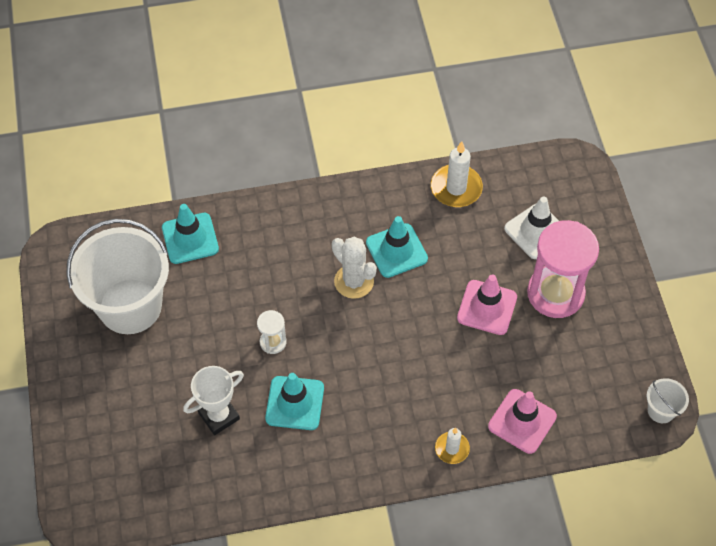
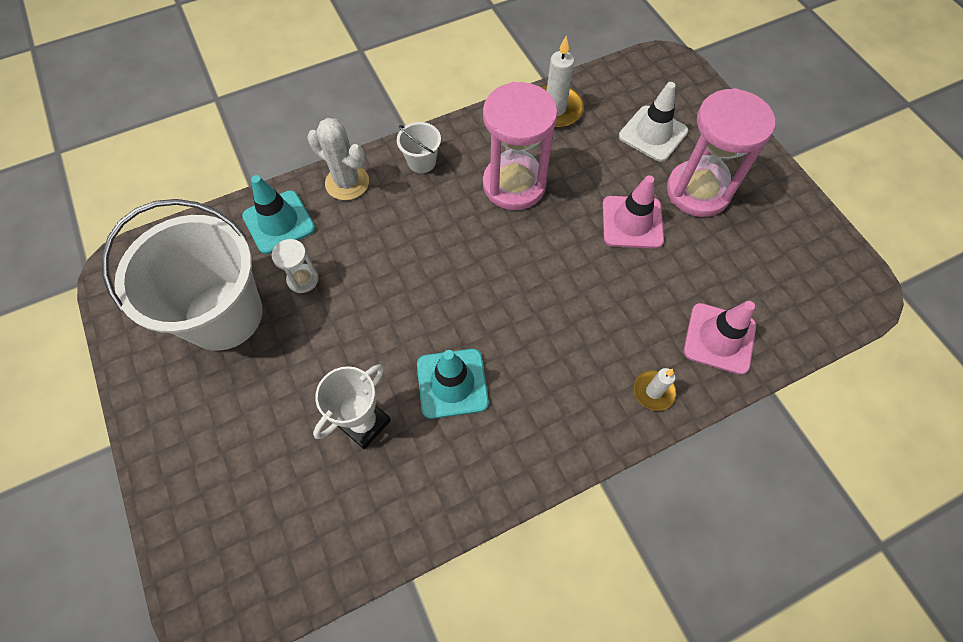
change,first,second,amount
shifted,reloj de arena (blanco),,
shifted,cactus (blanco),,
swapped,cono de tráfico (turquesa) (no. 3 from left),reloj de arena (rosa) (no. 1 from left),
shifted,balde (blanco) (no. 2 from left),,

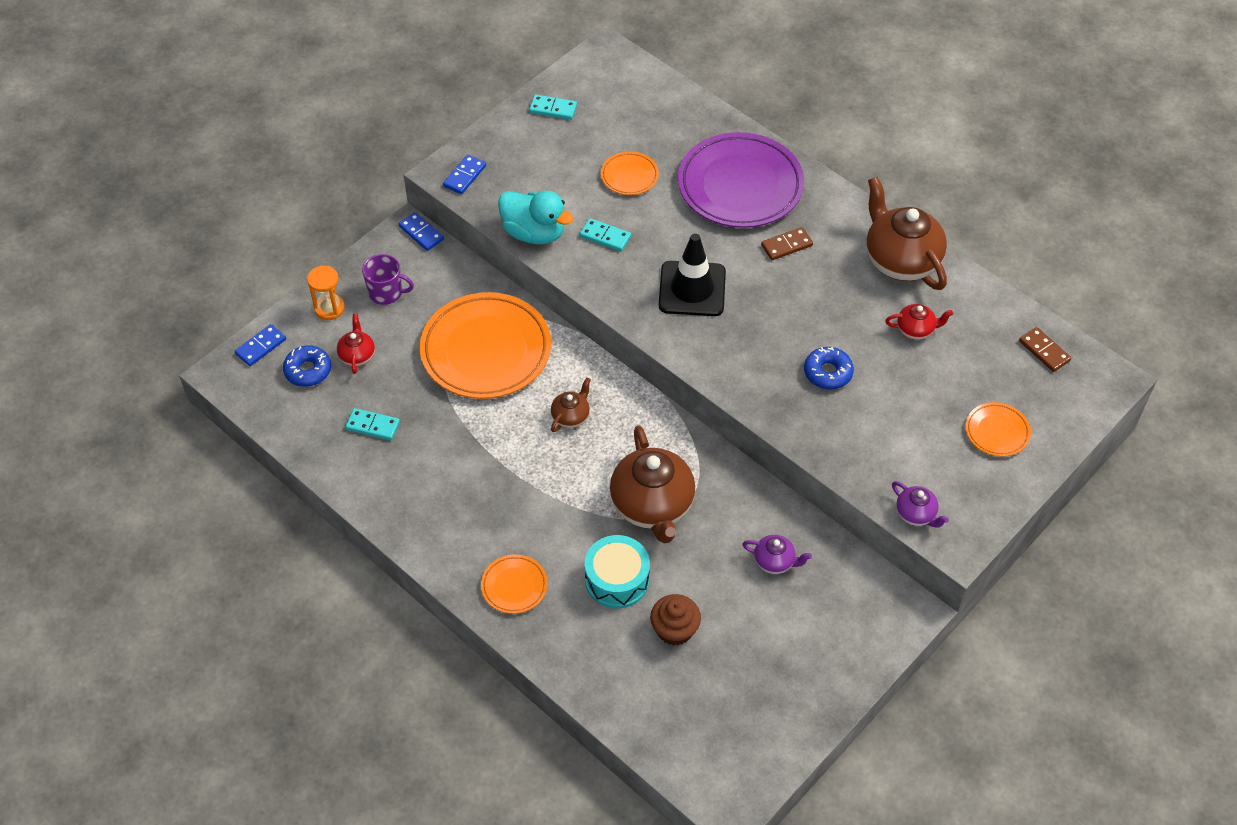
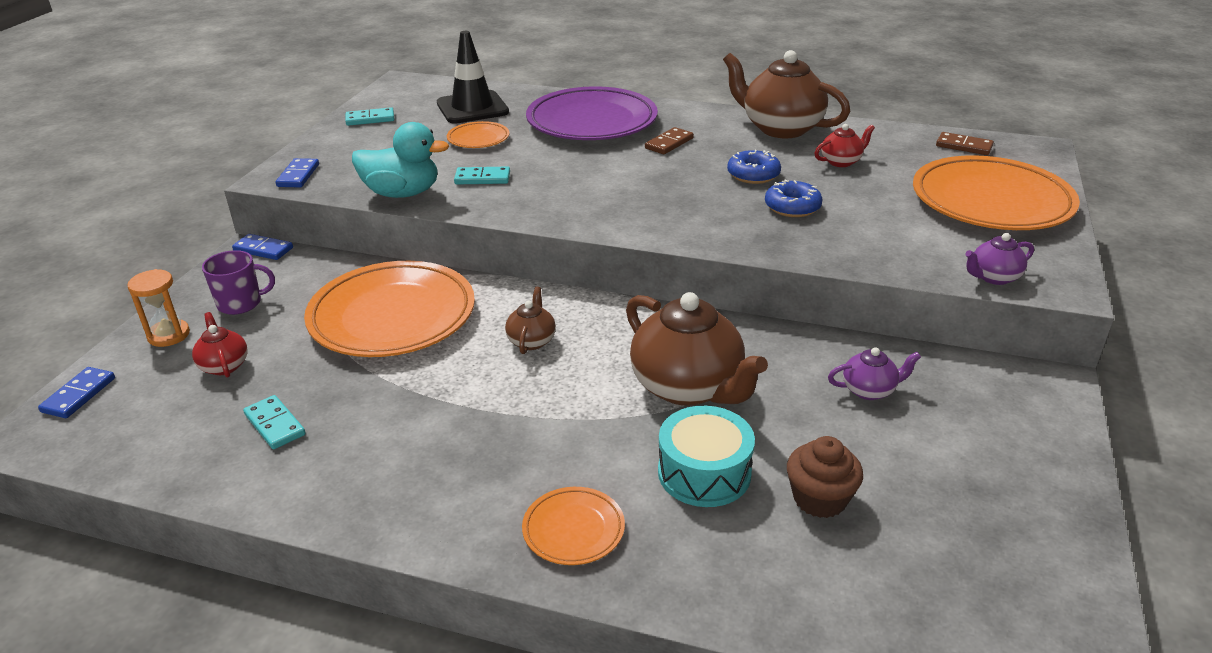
change,first,second,amount
shifted,rosquilla (azul) (no. 1 from left),,
rotated,ficha de dominó (turquesa) (no. 1 from left),,60 degrees clockwise
shifted,cono de tráfico (negro),,
rotated,tetera (morado) (no. 2 from left),,135 degrees clockwise
scaled,plato (naranja) (no. 4 from left),,x2.16

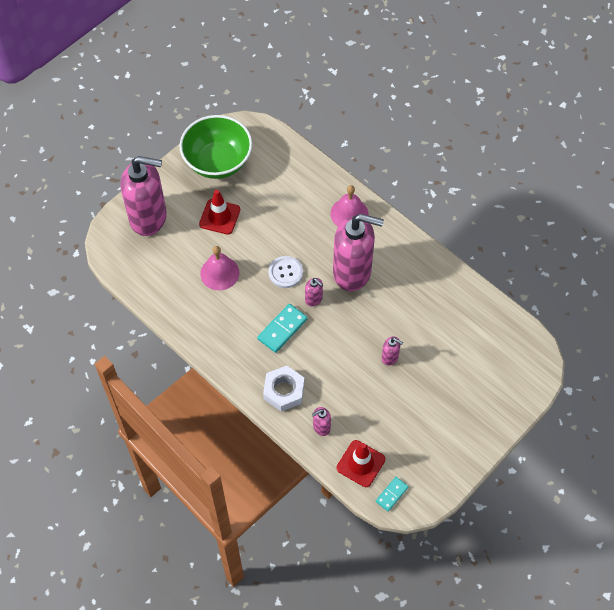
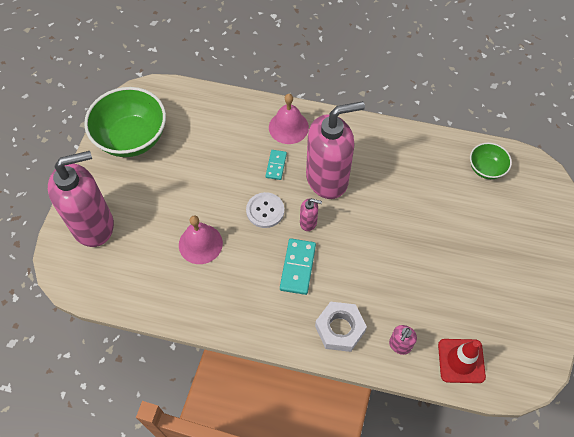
change,first,second,amount
gone,cono de tráfico (rojo) (no. 1 from left),,
shifted,ficha de dominó (turquesa) (no. 2 from left in the first image),ficha de dominó (turquesa) (no. 1 from left),
gone,dispensador de jabón (rosa) (no. 5 from left),,
new,,cuenco (verde) (no. 2 from left),

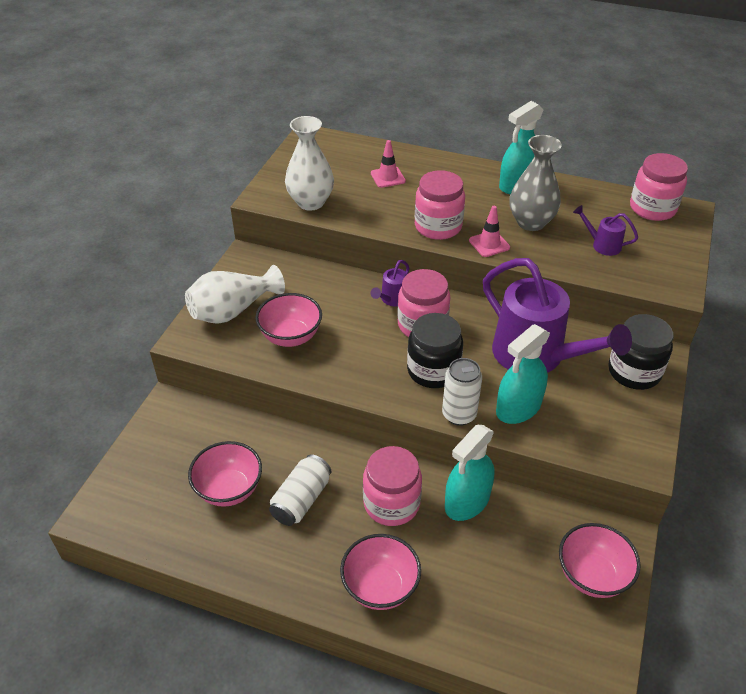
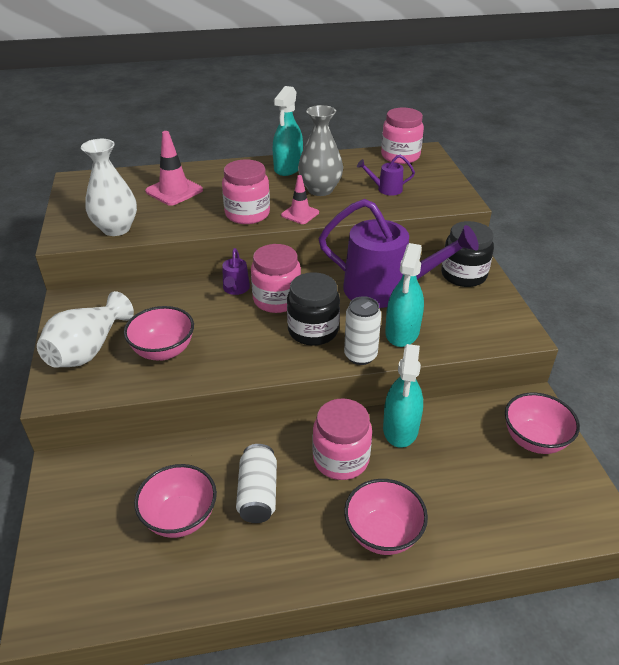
change,first,second,amount
scaled,cono de tráfico (rosa) (no. 1 from left),,x1.56

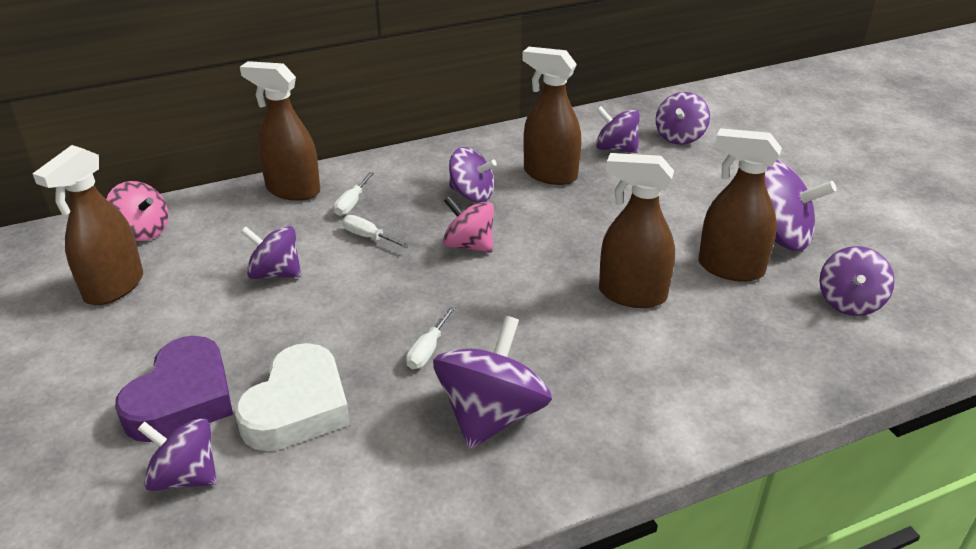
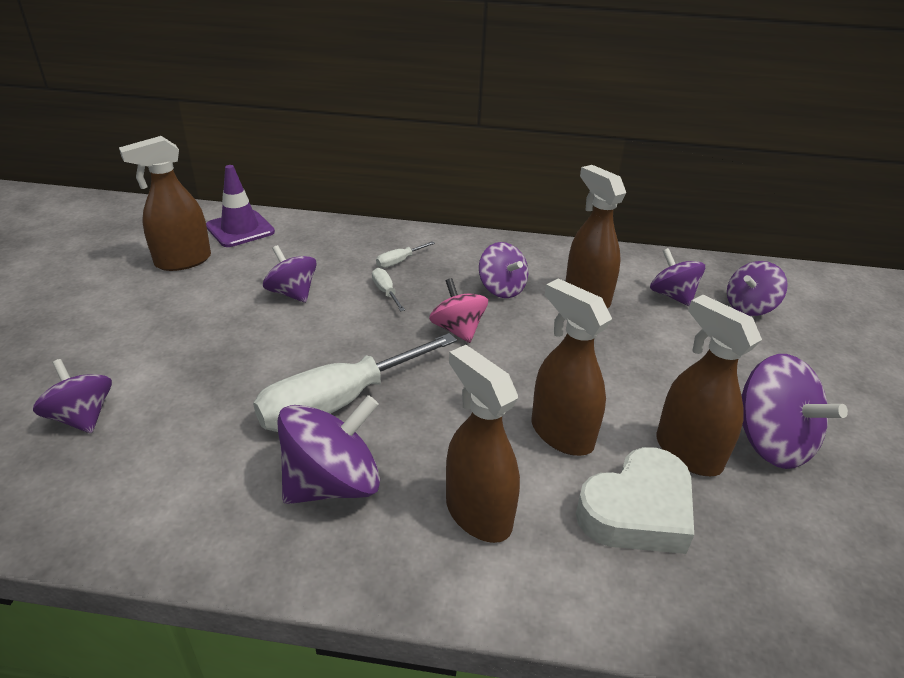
change,first,second,amount
swapped,peonza (rosa) (no. 1 from left),cono de tráfico (morado),
gone,corazón (morado),,
shifted,corazón (blanco),,
shifted,pulverizador (marrón) (no. 2 from left),,
scaled,destornillador (blanco) (no. 3 from left in the first image),destornillador (blanco) (no. 1 from left),x2.46
gone,peonza (morado) (no. 8 from left),,

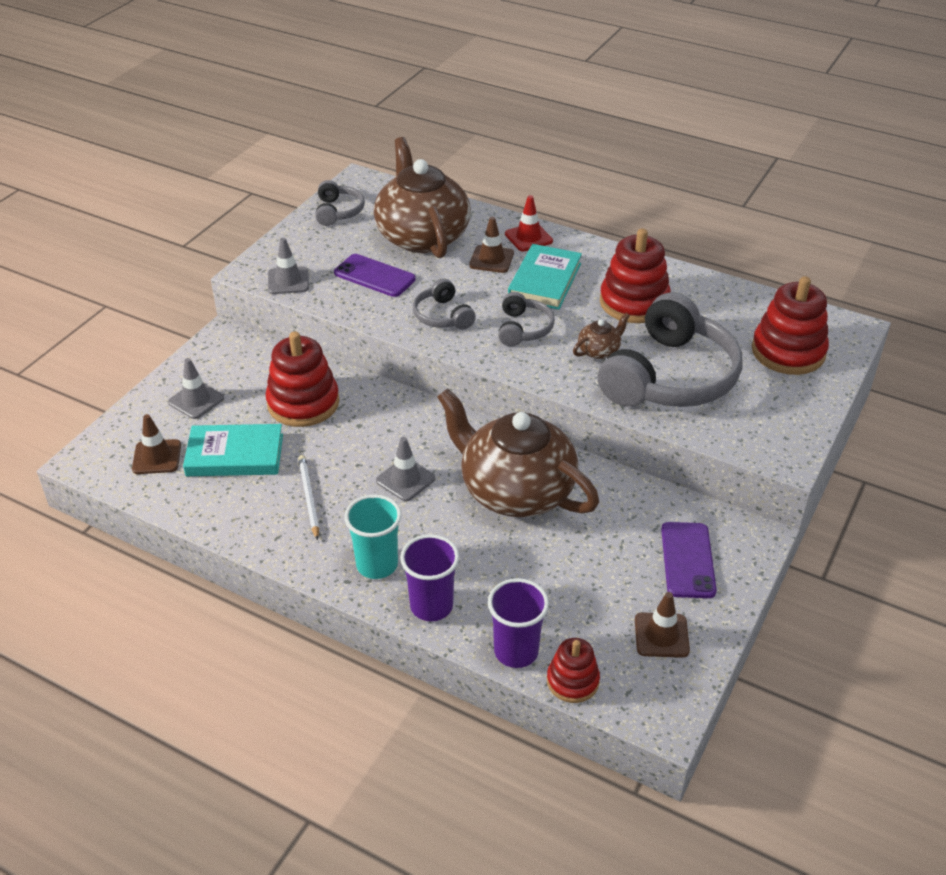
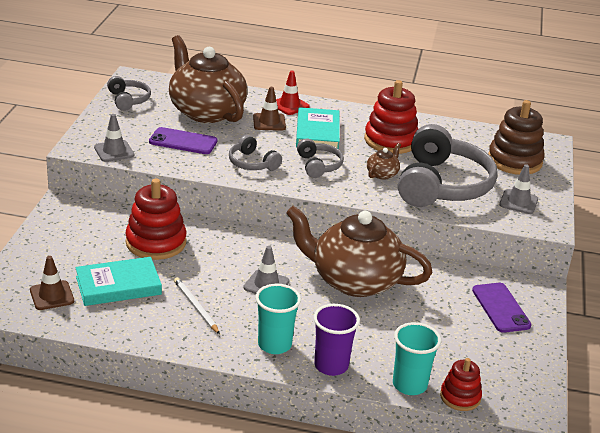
change,first,second,amount
shifted,cono de tráfico (gris) (no. 1 from left in the first image),cono de tráfico (gris) (no. 3 from left),
repainted,vaso (morado) (no. 2 from left),vaso (turquesa) (no. 2 from left),
gone,cono de tráfico (marrón) (no. 3 from left),,
repainted,juguete apilable (rojo) (no. 4 from left),juguete apilable (marrón),

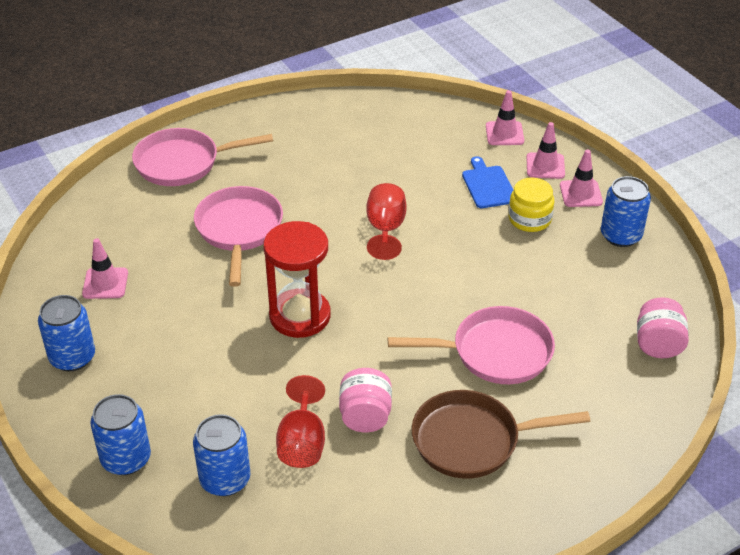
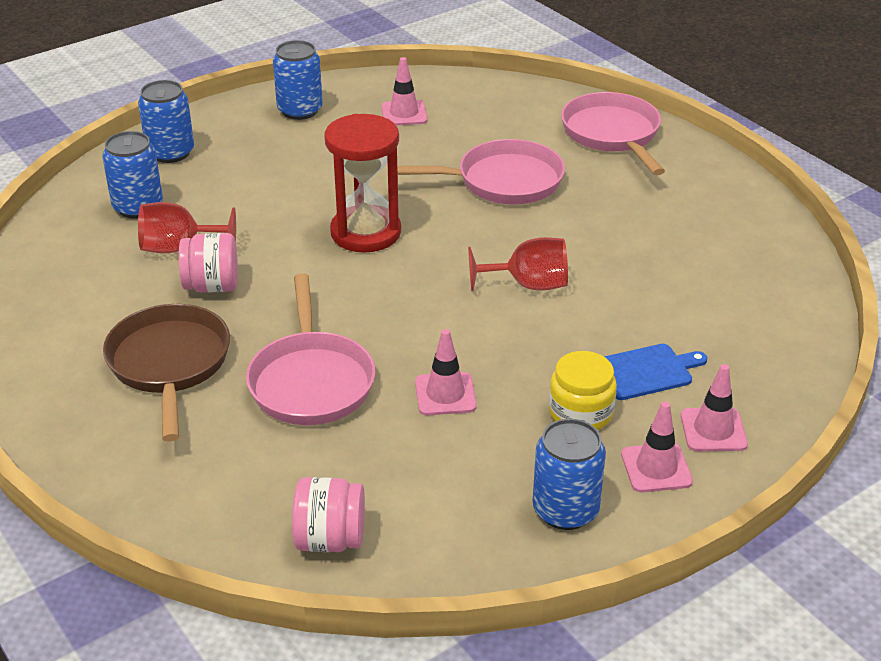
change,first,second,amount
shifted,cono de tráfico (rosa) (no. 2 from left),,

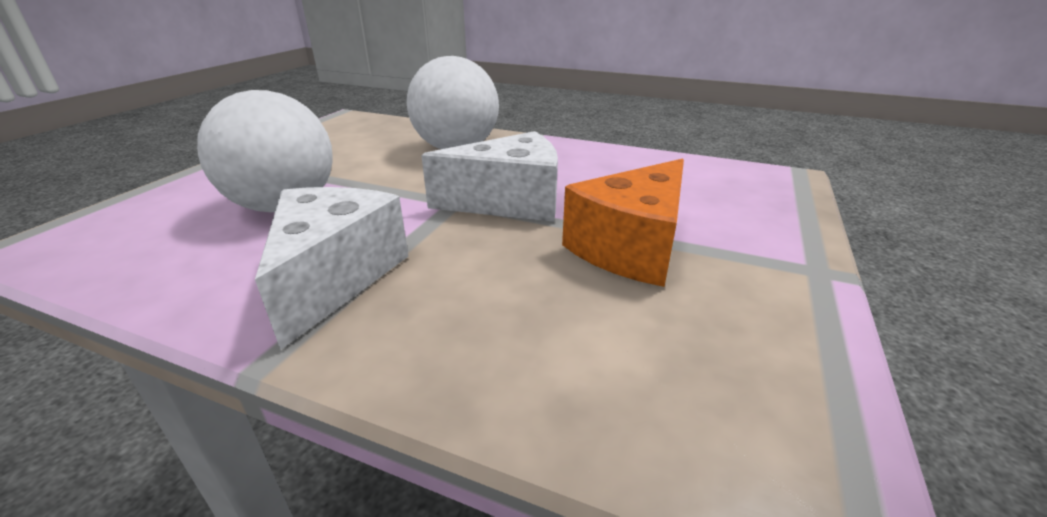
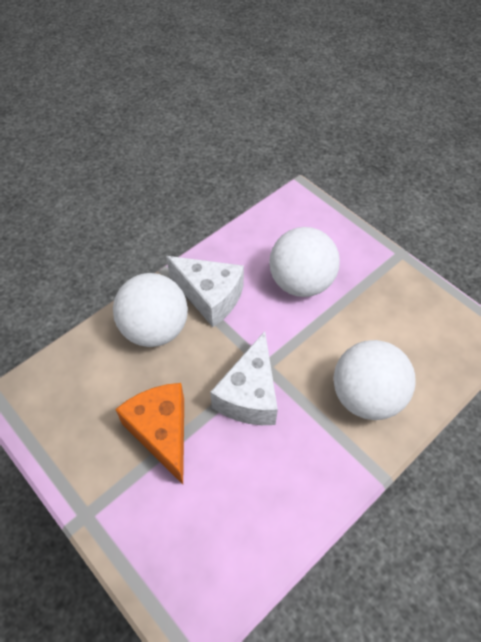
change,first,second,amount
new,,pelota (blanco) (no. 1 from left),

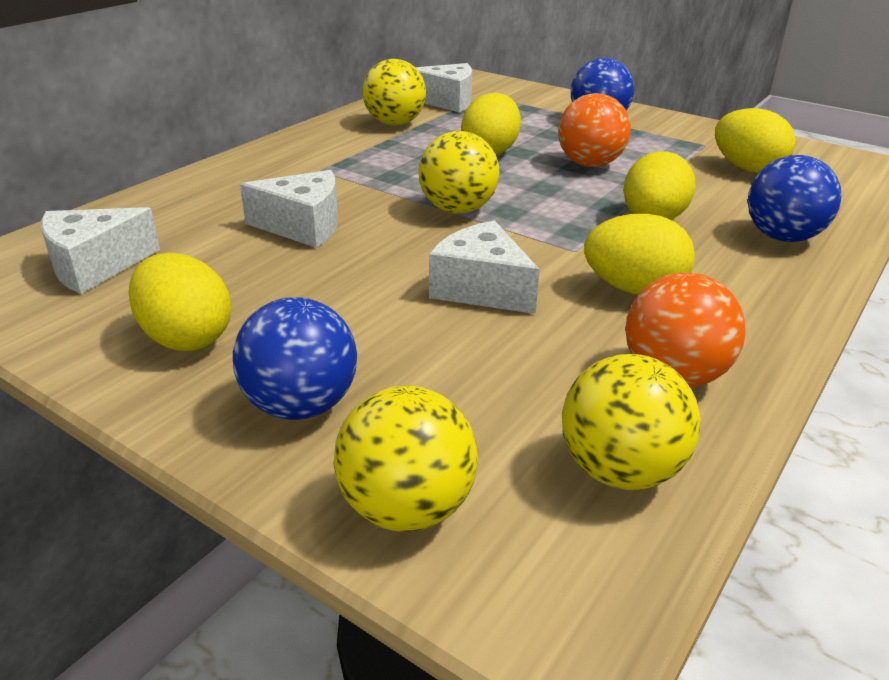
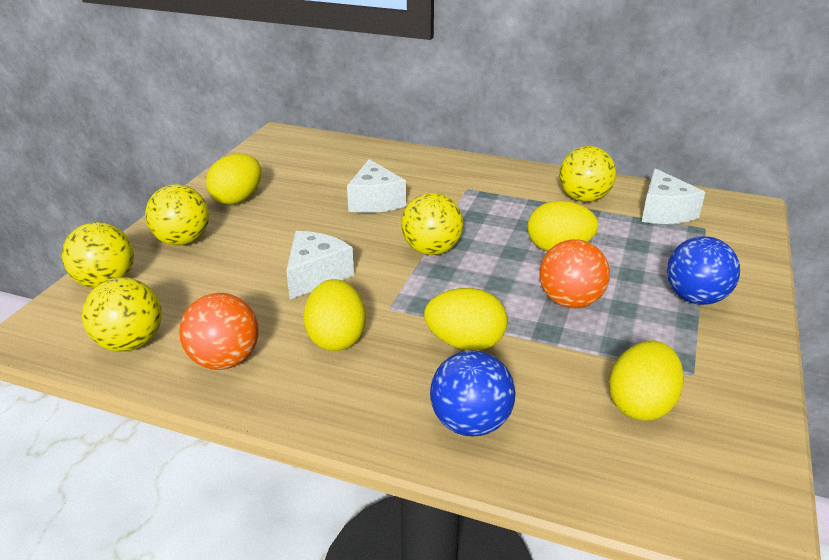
change,first,second,amount
gone,queso (blanco) (no. 1 from left),,
repainted,pelota (azul) (no. 1 from left),pelota (amarillo) (no. 3 from left),

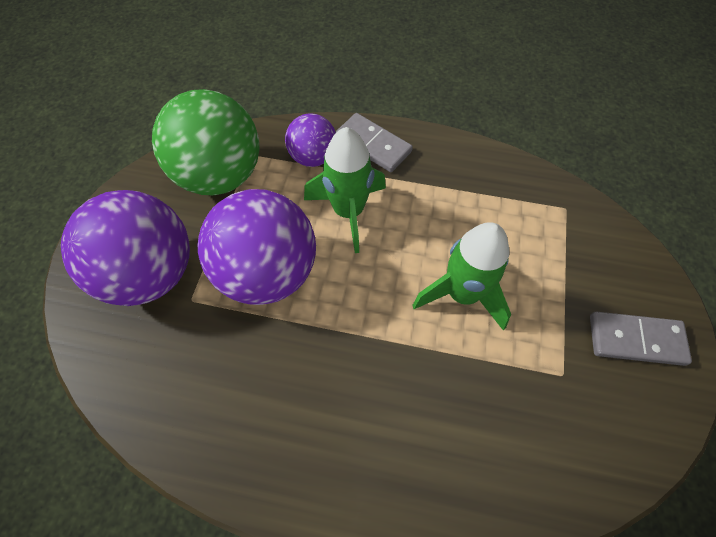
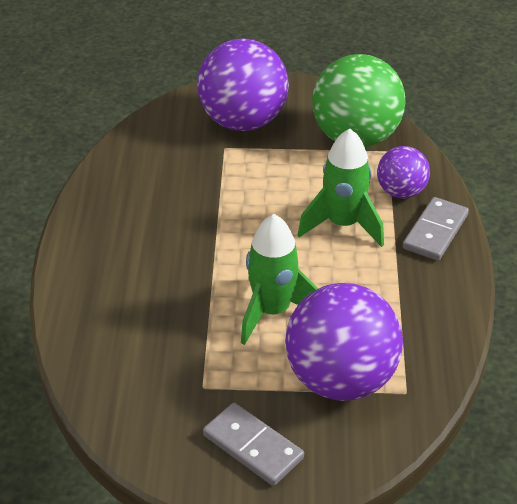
change,first,second,amount
shifted,pelota (morado) (no. 2 from left),,
rotated,ficha de dominó (gris) (no. 2 from left in the first image),ficha de dominó (gris) (no. 1 from left),45 degrees counterclockwise

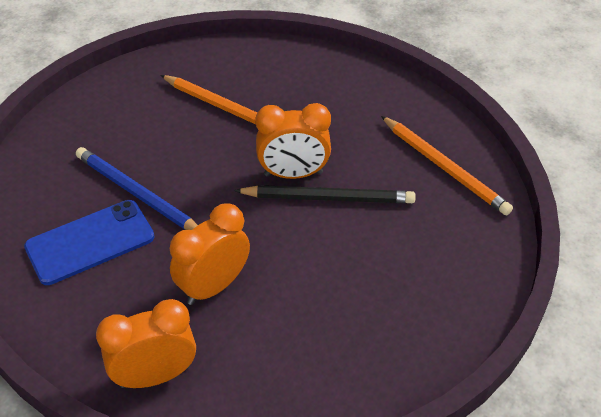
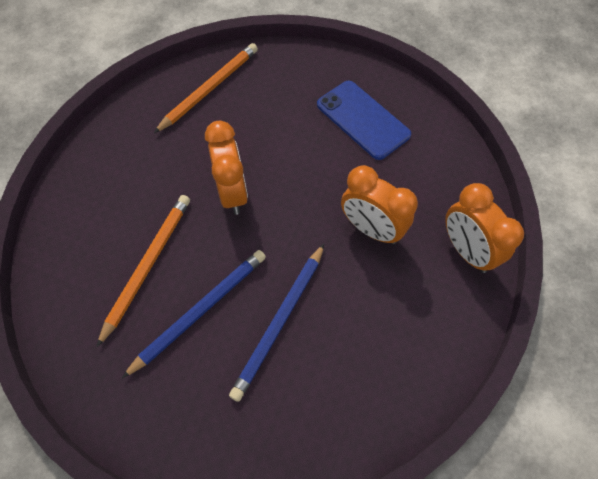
change,first,second,amount
shifted,móvil (azul),,
gone,lápiz (negro),,
new,,lápiz (azul) (no. 1 from left),

